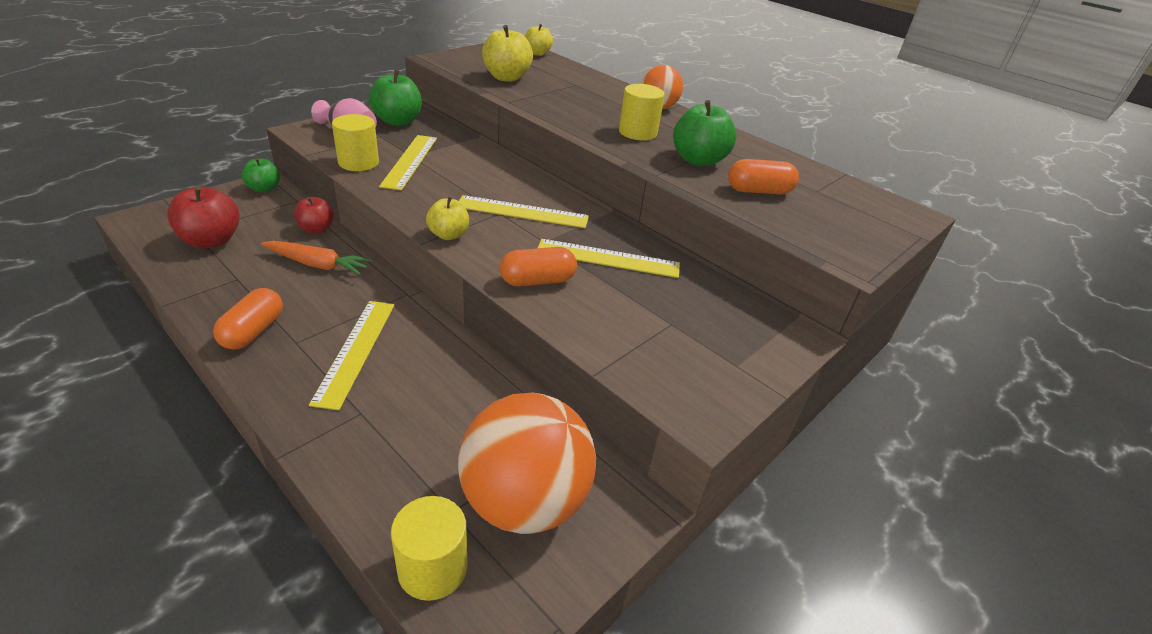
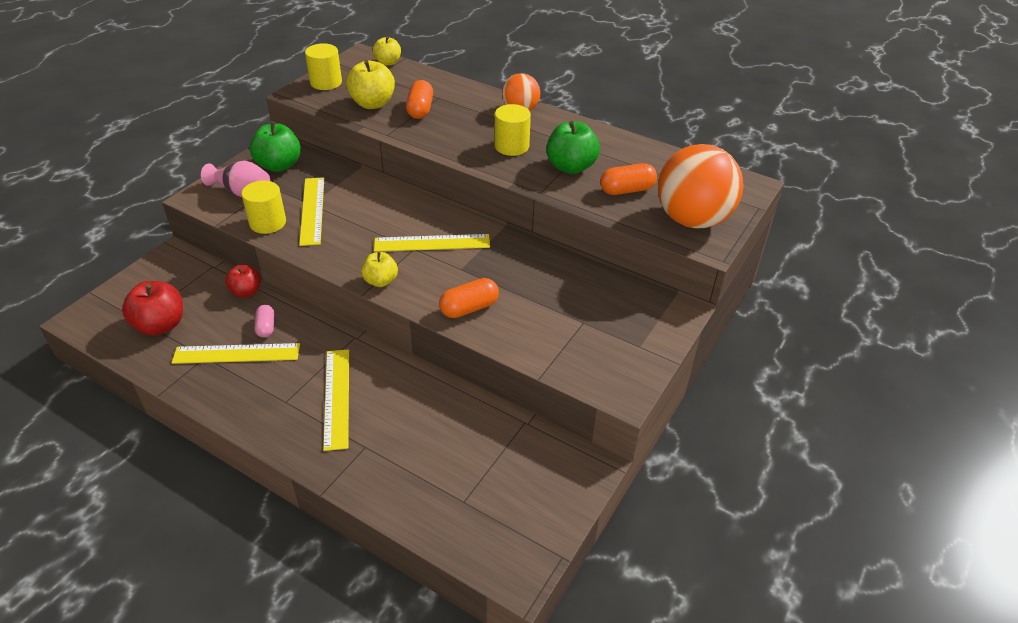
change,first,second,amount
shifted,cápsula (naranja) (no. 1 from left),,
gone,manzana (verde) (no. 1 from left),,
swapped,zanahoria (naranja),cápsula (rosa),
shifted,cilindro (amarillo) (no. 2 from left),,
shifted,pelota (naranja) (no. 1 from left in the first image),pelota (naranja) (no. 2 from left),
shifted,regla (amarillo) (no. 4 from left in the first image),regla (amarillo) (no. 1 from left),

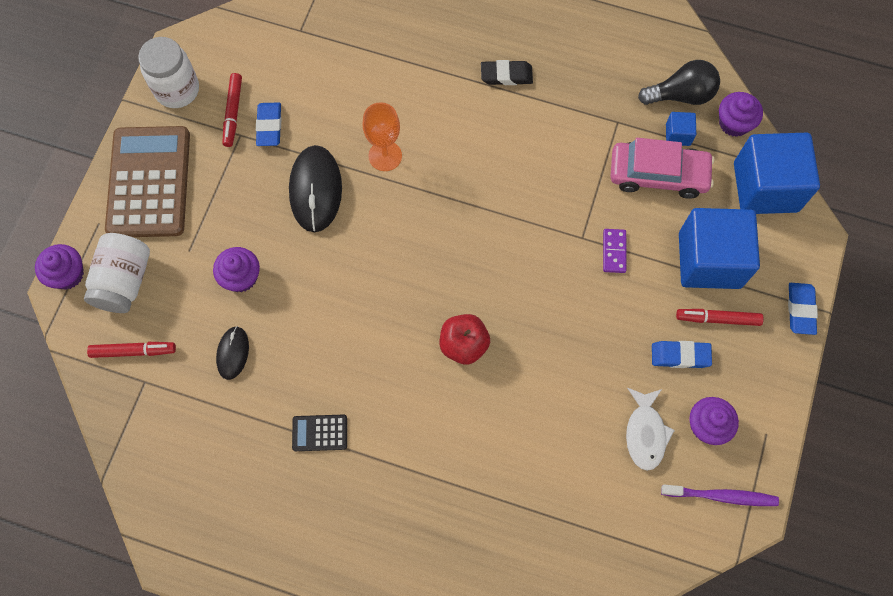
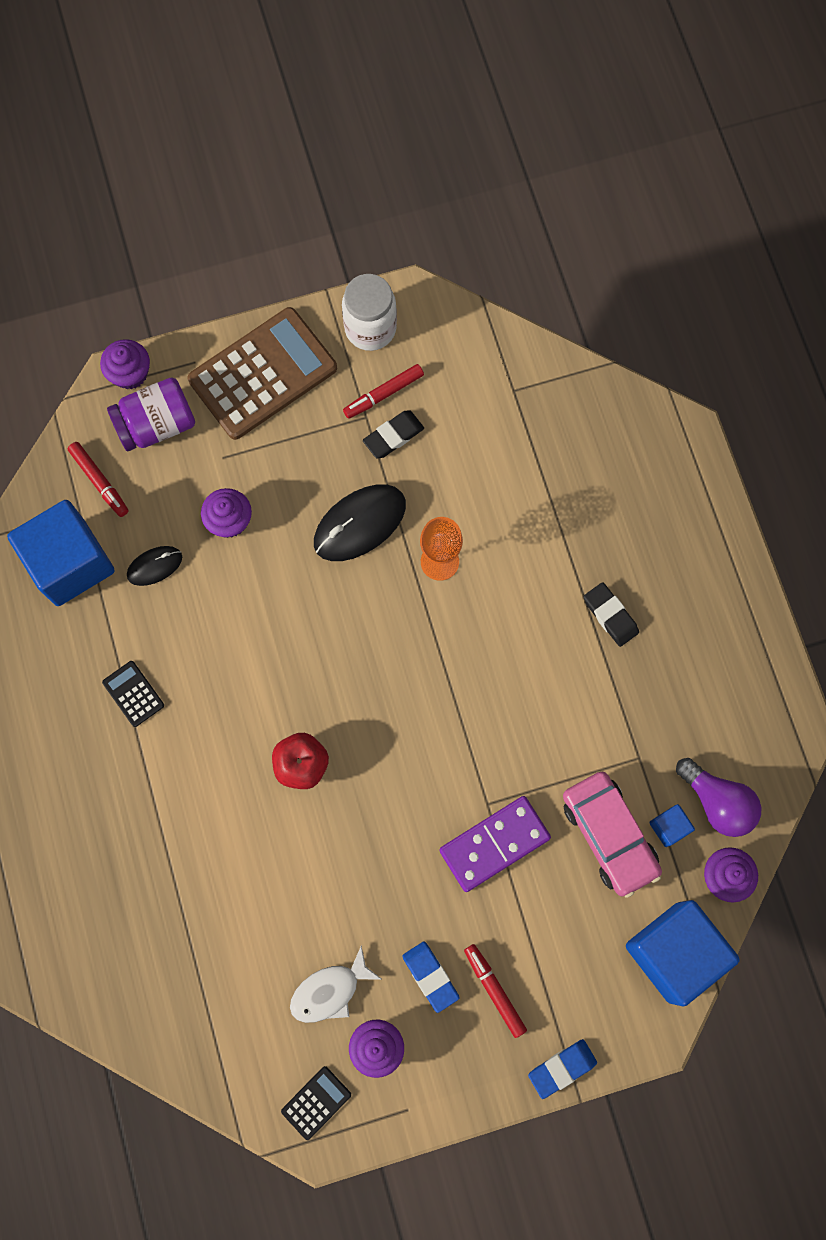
change,first,second,amount
repainted,tarro (blanco) (no. 1 from left),tarro (morado),
repainted,goma de borrar (azul) (no. 1 from left),goma de borrar (negro) (no. 1 from left),
scaled,ficha de dominó (morado),,x1.92
repainted,bombilla (negro),bombilla (morado),
swapped,cepillo de dientes (morado),calculadora (negro) (no. 2 from left),
shifted,cubo (azul) (no. 2 from left in the first image),cubo (azul) (no. 1 from left),

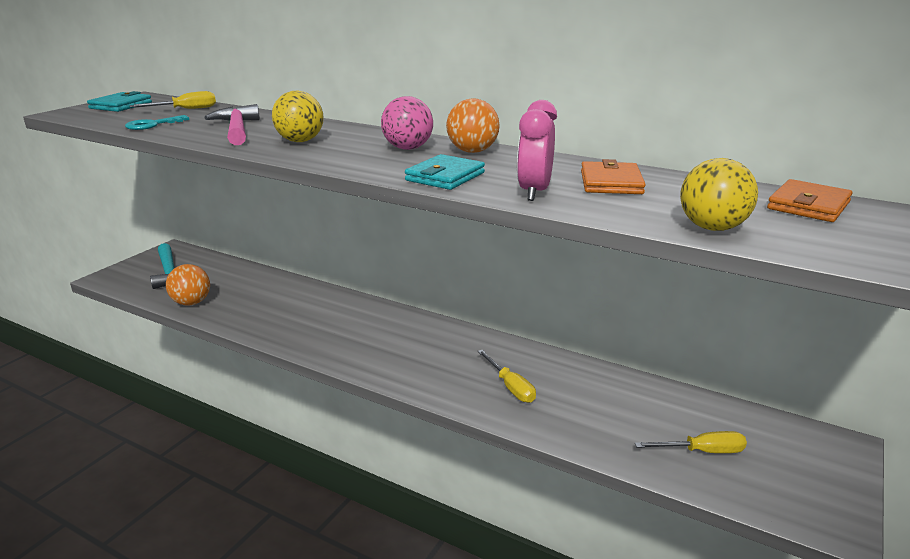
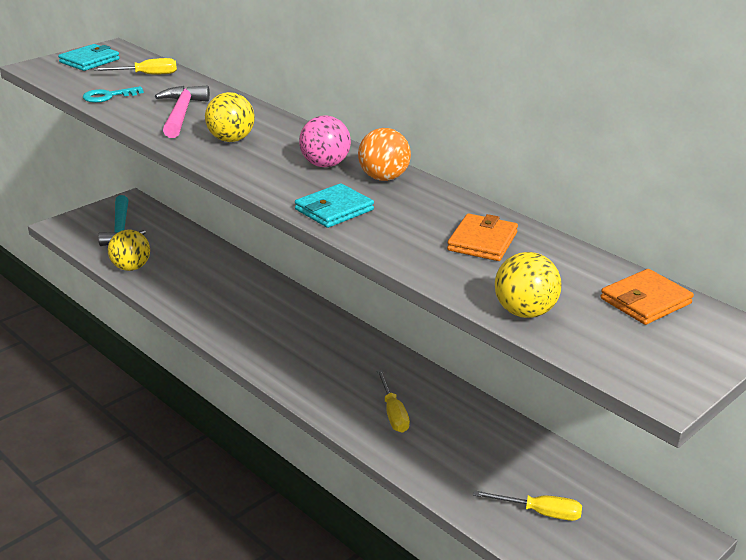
change,first,second,amount
repainted,pelota (naranja) (no. 1 from left),pelota (amarillo) (no. 1 from left),
gone,despertador (rosa),,

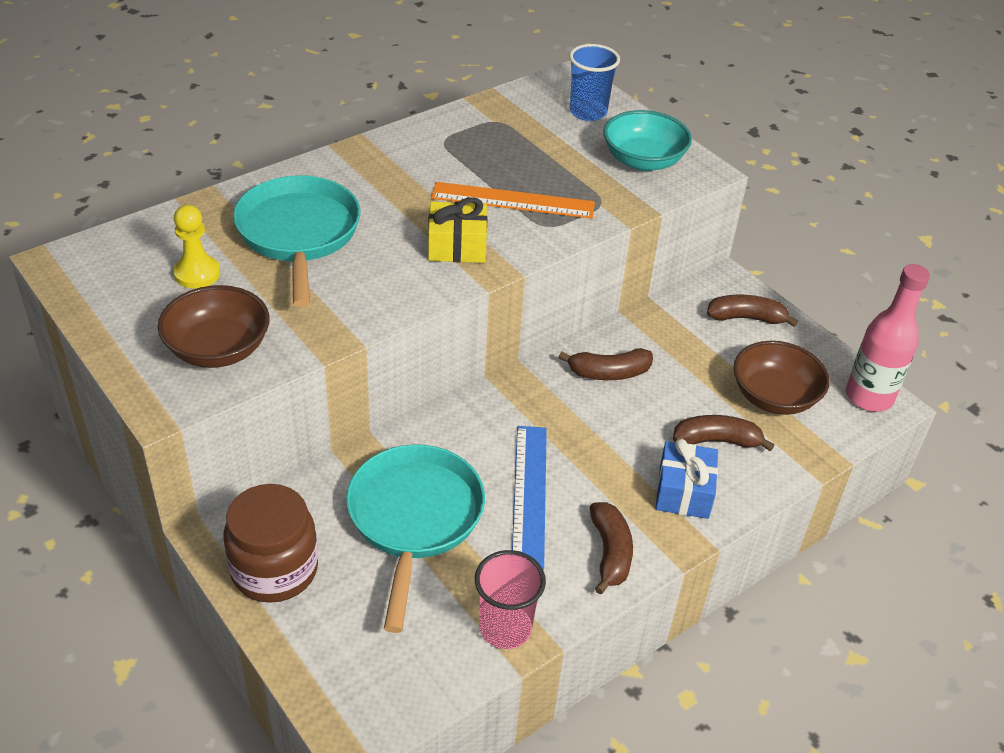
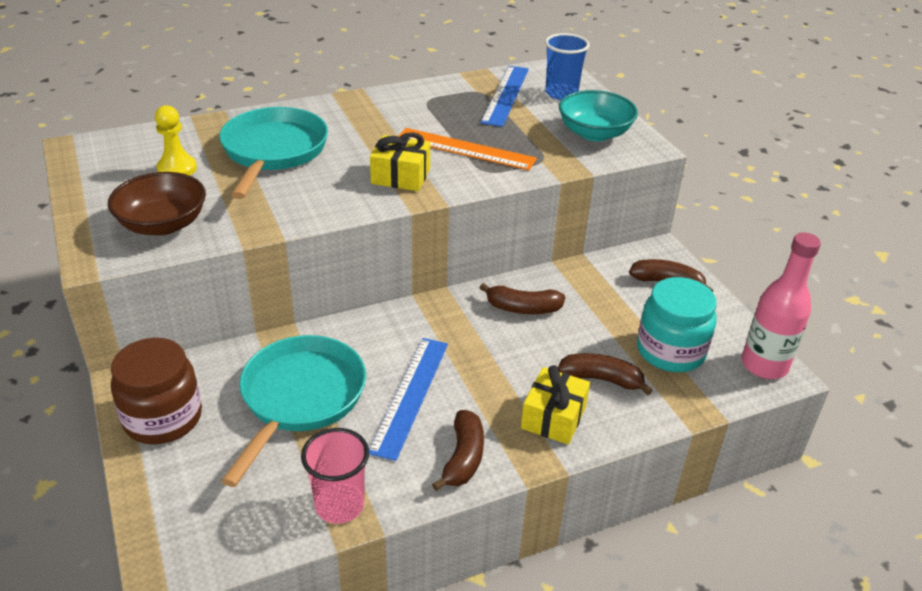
change,first,second,amount
repainted,regalo (azul),regalo (amarillo) (no. 2 from left),
swapped,cuenco (marrón) (no. 2 from left),tarro (turquesa),
new,,regla (azul) (no. 2 from left),

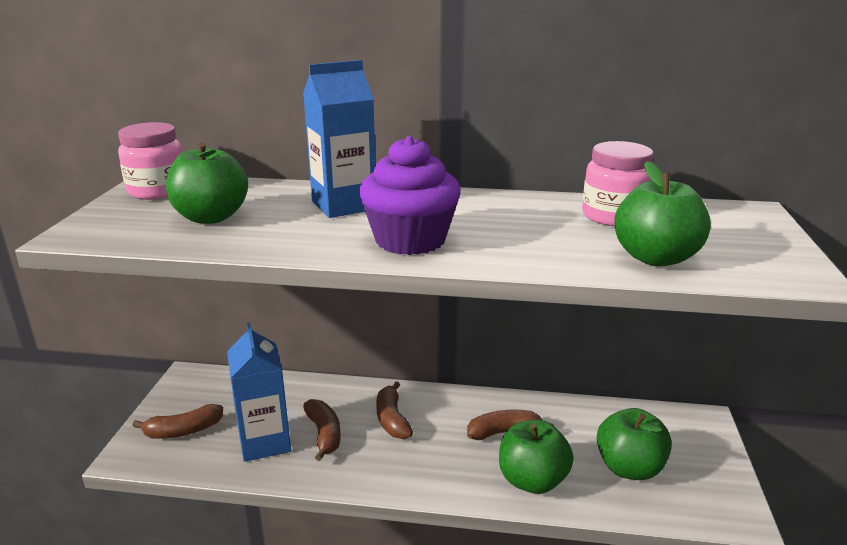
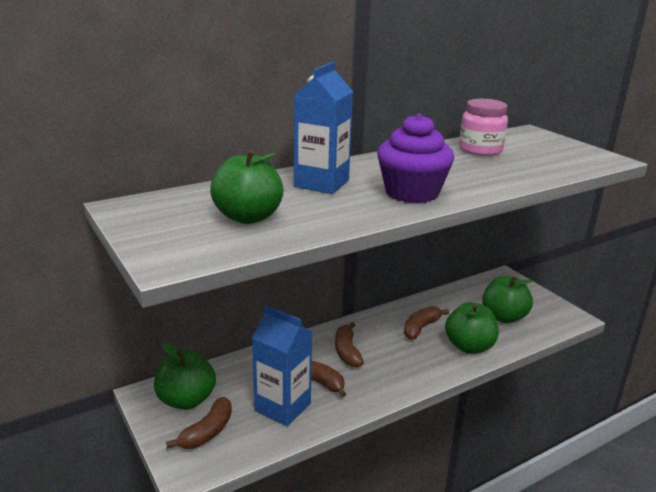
change,first,second,amount
gone,tarro (rosa) (no. 1 from left),,
rotated,plátano (marrón) (no. 3 from left),,45 degrees clockwise
shifted,manzana (verde) (no. 4 from left in the first image),manzana (verde) (no. 1 from left),

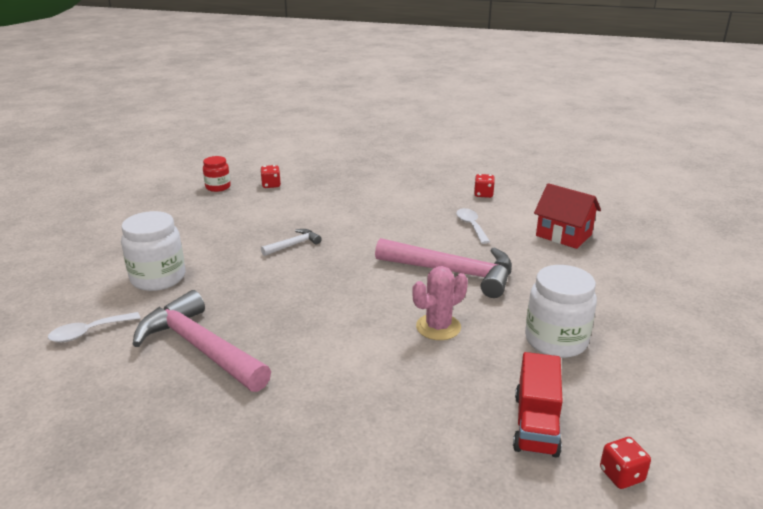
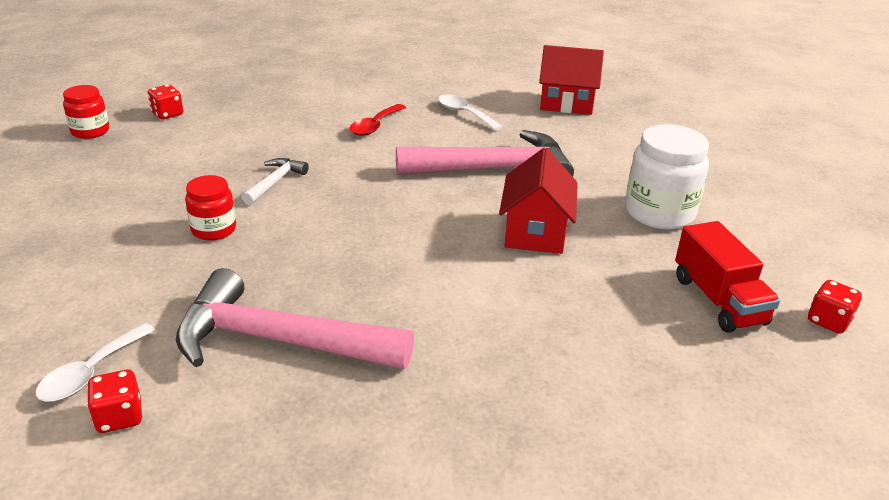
change,first,second,amount
gone,tarro (blanco) (no. 1 from left),,
swapped,cactus (rosa),casa (rojo) (no. 1 from left),
shifted,dado (rojo) (no. 2 from left in the first image),dado (rojo) (no. 1 from left),
new,,tarro (rojo) (no. 2 from left),
new,,cuchara (rojo),

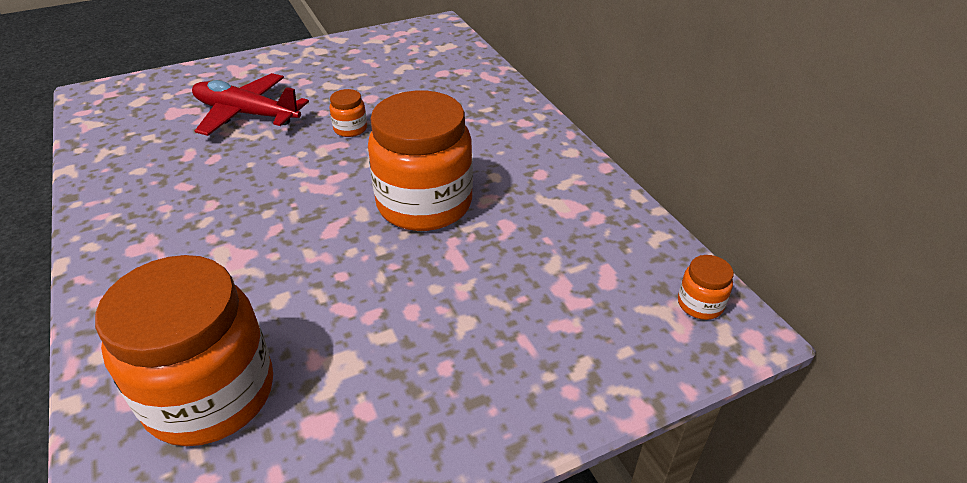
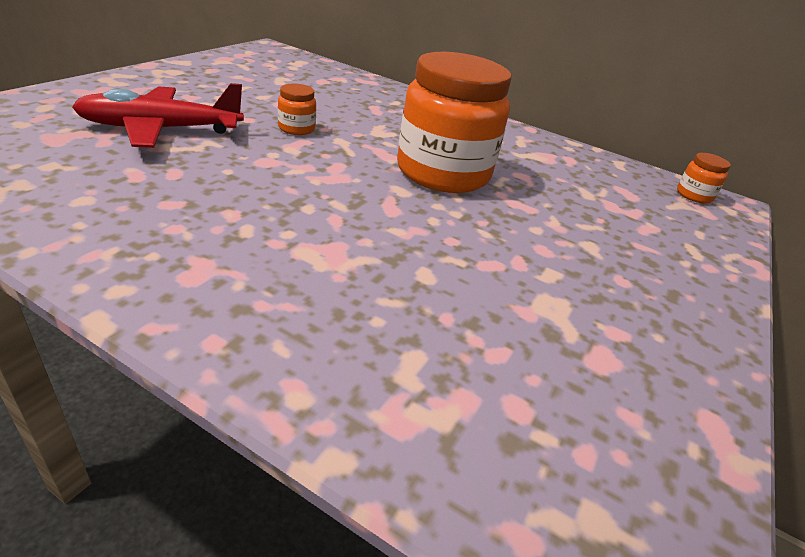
change,first,second,amount
gone,tarro (naranja) (no. 1 from left),,

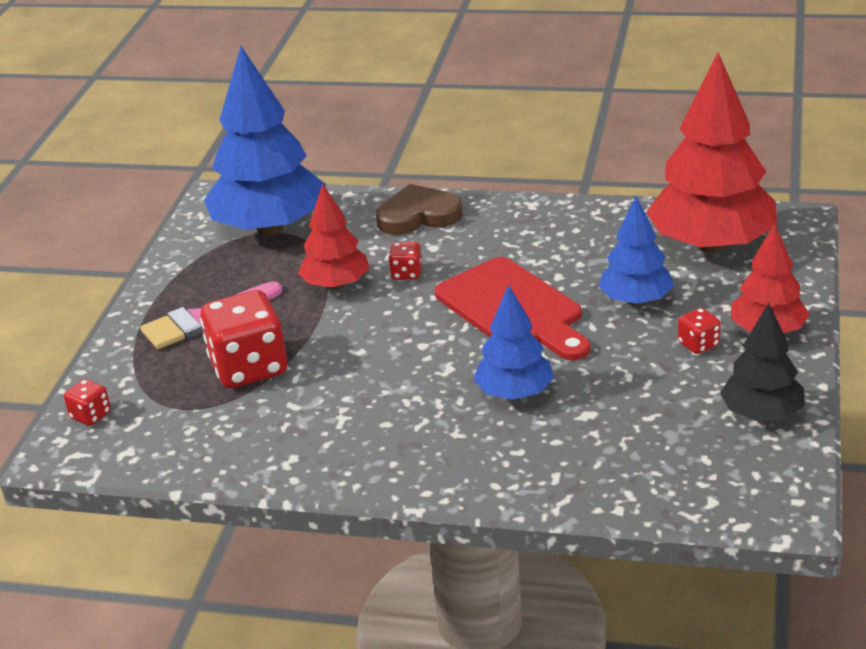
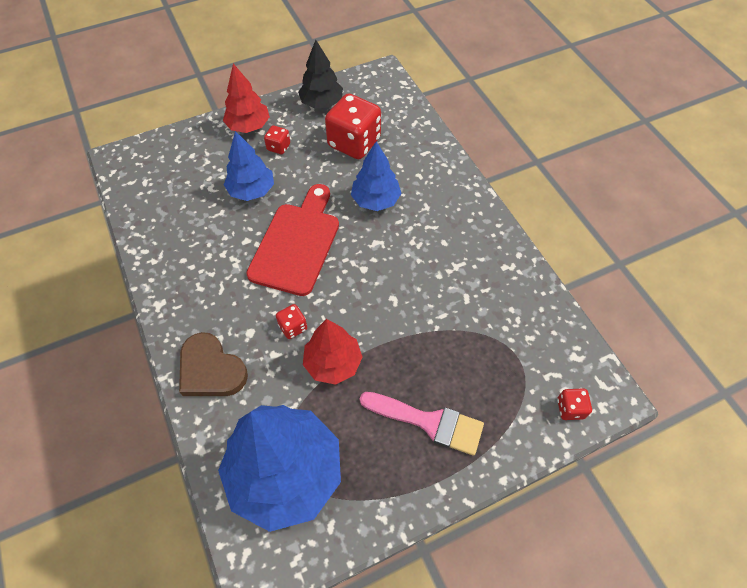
change,first,second,amount
shifted,dado (rojo) (no. 2 from left in the first image),dado (rojo) (no. 3 from left),
gone,árbol (rojo) (no. 2 from left),,

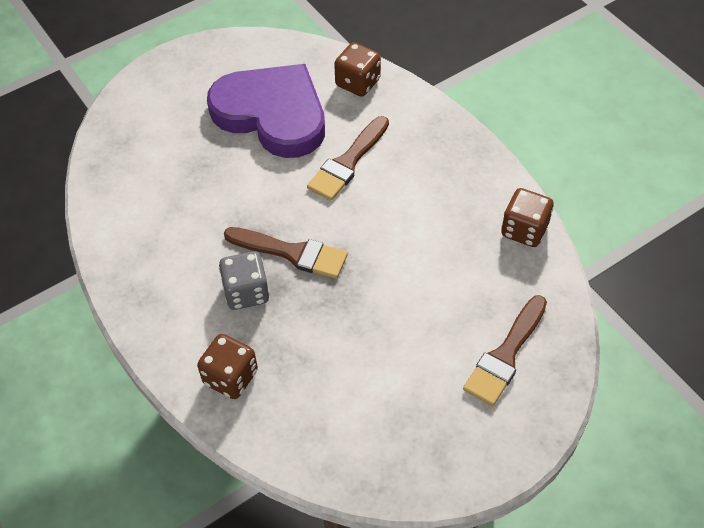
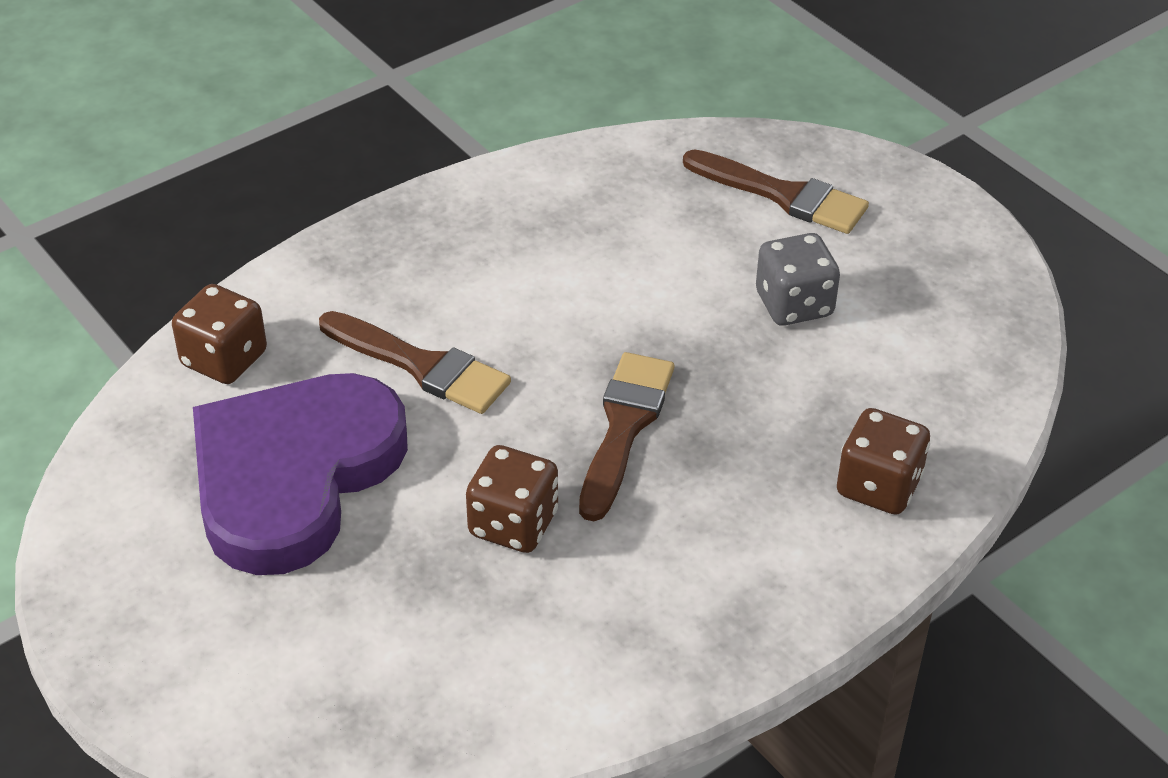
change,first,second,amount
shifted,dado (gris),,
shifted,dado (marrón) (no. 3 from left in the first image),dado (marrón) (no. 2 from left),

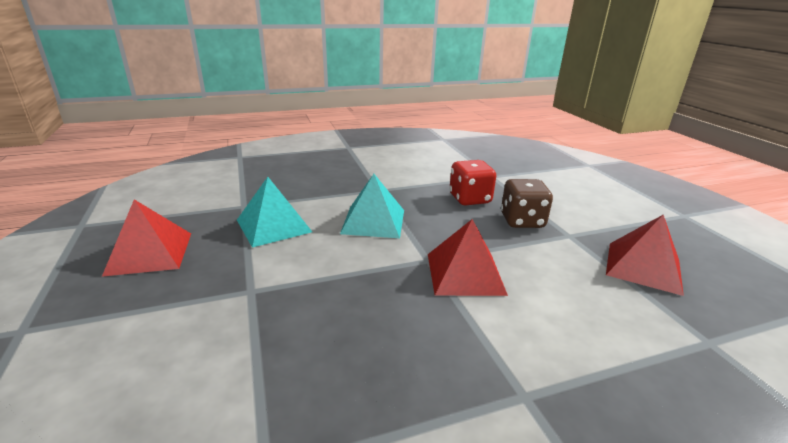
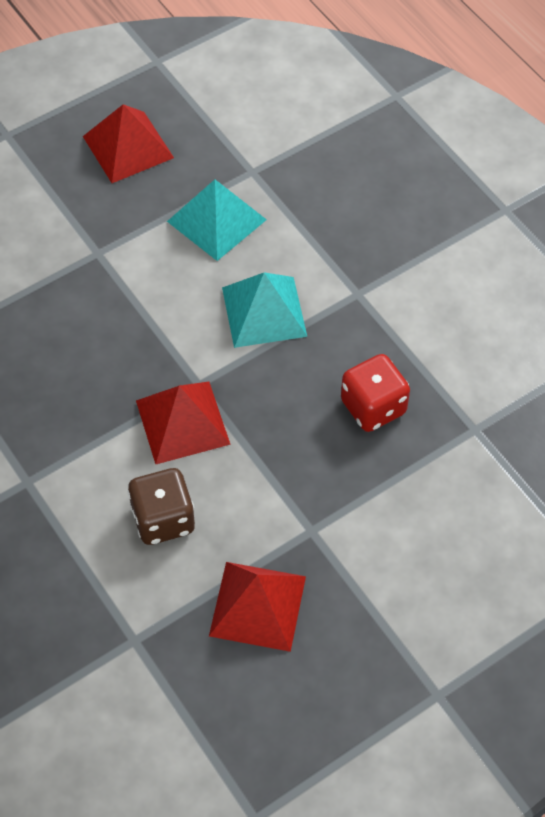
change,first,second,amount
shifted,dado (marrón),,

